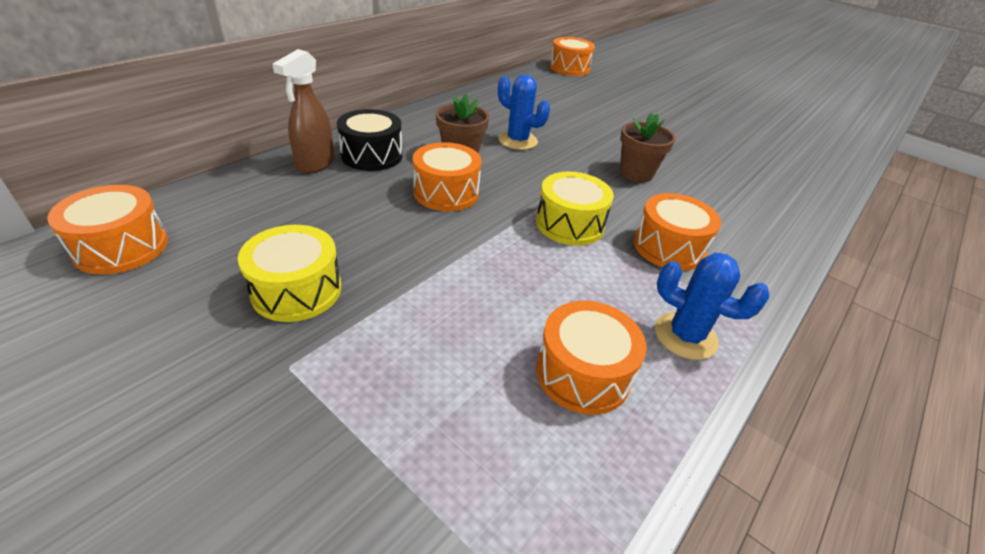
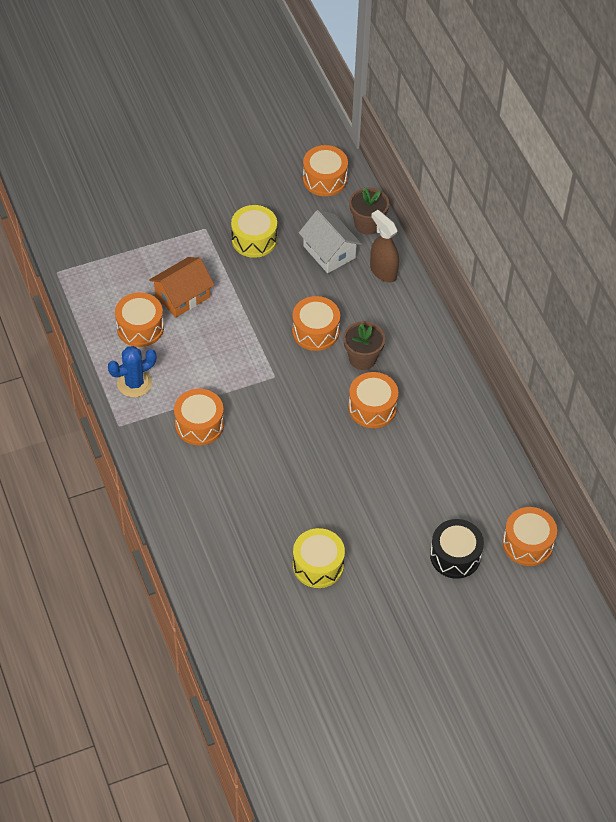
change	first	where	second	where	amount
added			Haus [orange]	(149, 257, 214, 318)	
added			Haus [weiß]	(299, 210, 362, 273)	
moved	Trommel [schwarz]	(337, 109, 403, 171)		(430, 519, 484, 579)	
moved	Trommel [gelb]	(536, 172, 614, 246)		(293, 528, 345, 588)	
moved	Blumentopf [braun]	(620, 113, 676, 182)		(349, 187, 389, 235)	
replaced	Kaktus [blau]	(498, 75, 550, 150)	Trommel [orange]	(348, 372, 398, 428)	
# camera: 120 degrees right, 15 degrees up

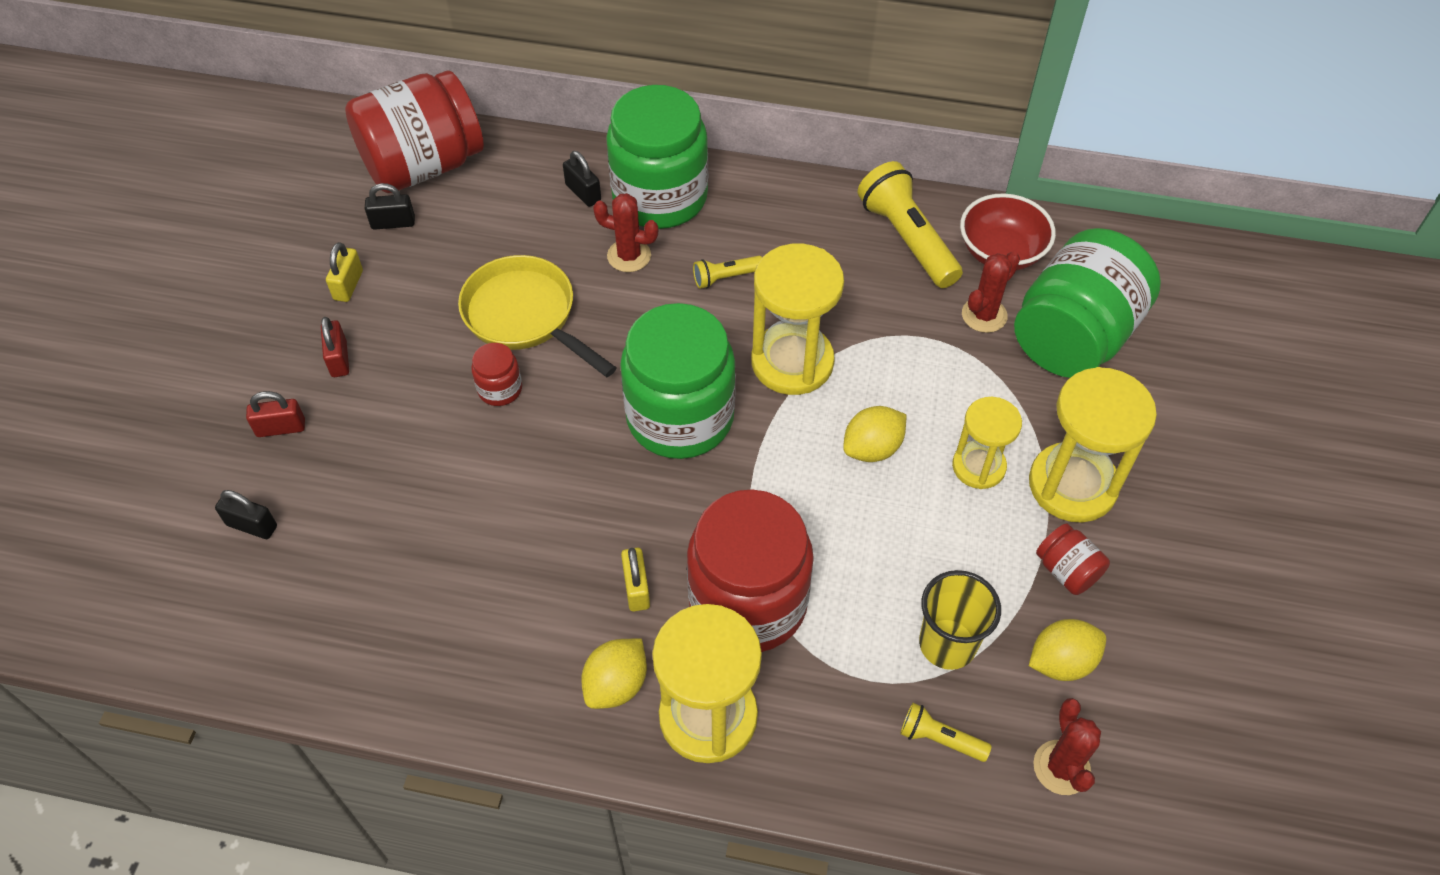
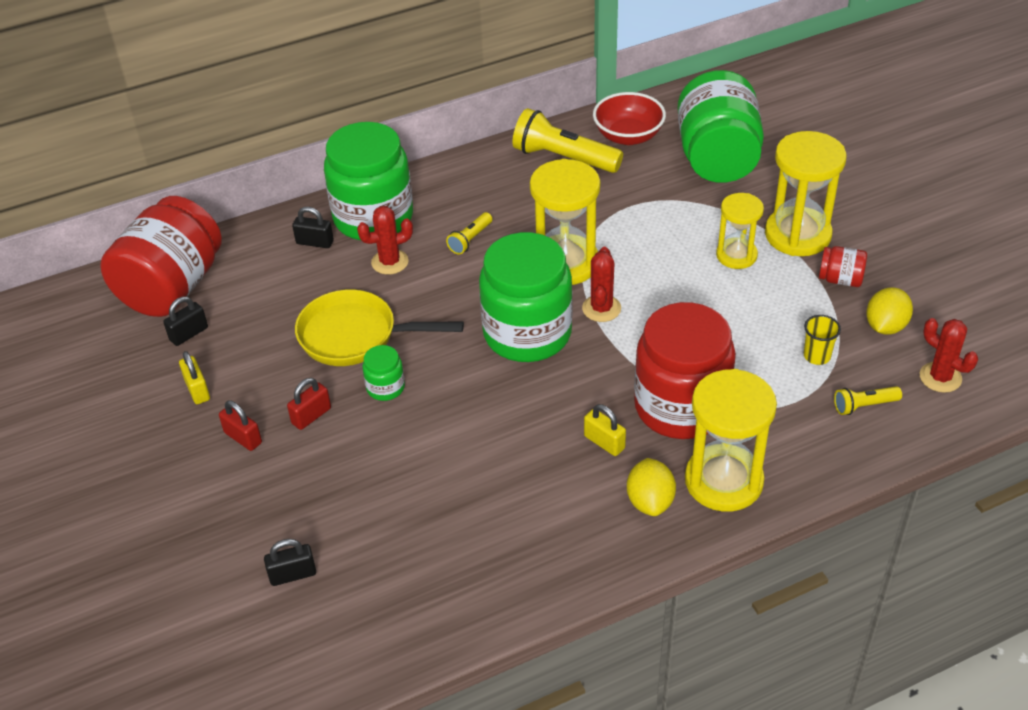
change	first	where	second	where	amount
removed	Zitrone [gelb]	(843, 406, 906, 462)			
moved	Vorhängeschloss [rot]	(246, 391, 305, 437)		(287, 378, 331, 430)	
moved	Kaktus [rot]	(962, 251, 1020, 333)		(582, 247, 621, 322)	
recoloured	Einmachglas [rot]	(471, 343, 522, 406)	Einmachglas [grün]	(362, 345, 405, 401)	
resized	Becher [gelb]	(919, 570, 1001, 670)		(804, 315, 841, 365)	x0.62
# camera: 35 degrees left, 10 degrees down

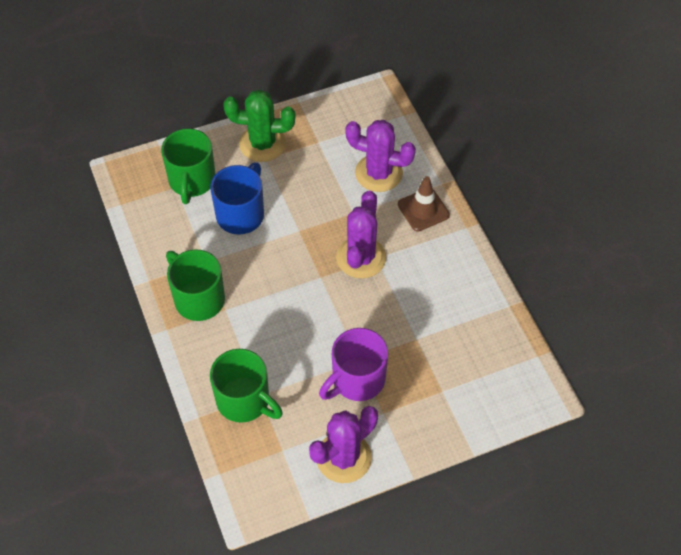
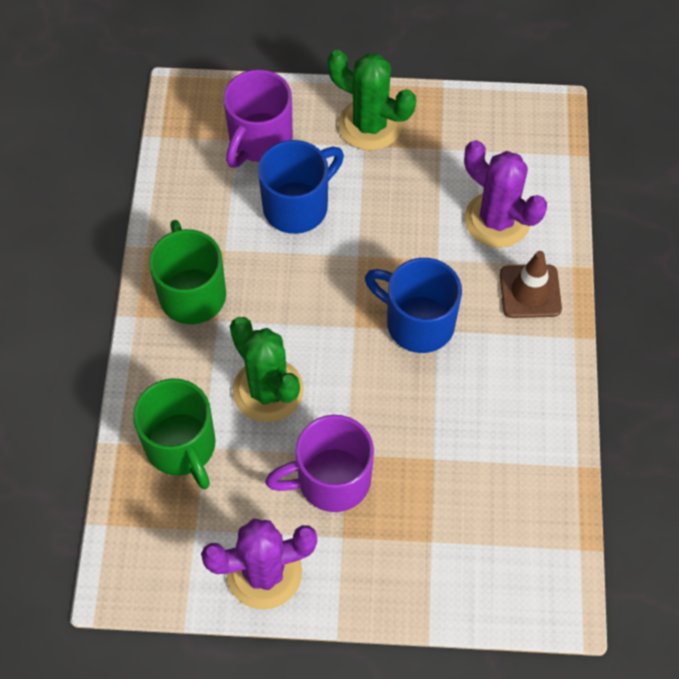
change	first	where	second	where	amount
added			Kaktus [grün]	(230, 317, 304, 422)	
replaced	Kaktus [lila]	(336, 191, 386, 279)	Tasse [blau]	(365, 258, 462, 353)	
recoloured	Tasse [grün]	(161, 128, 216, 204)	Tasse [lila]	(223, 69, 293, 168)	
# camera: 25 degrees right, 5 degrees up

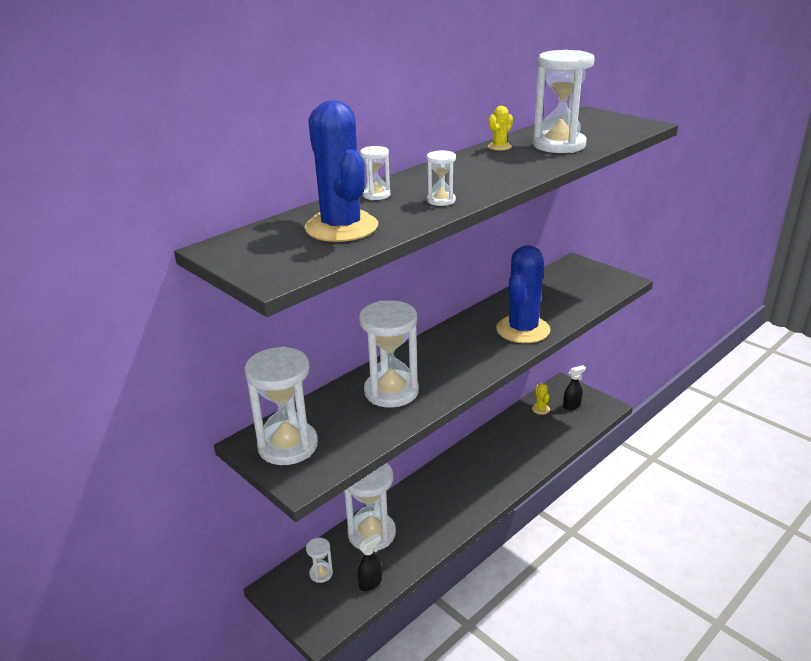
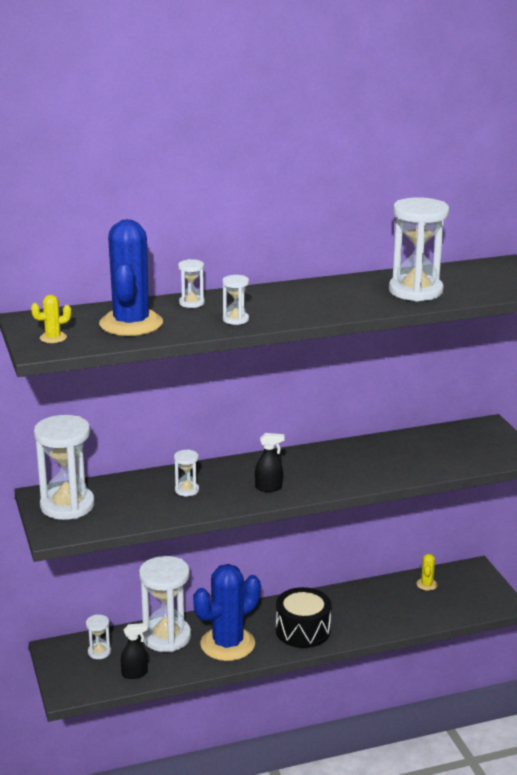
change	first	where	second	where	amount
added			Trommel [schwarz]	(276, 587, 331, 648)	
moved	Kaktus [gelb]	(488, 106, 513, 150)		(31, 295, 71, 343)	
moved	Kaktus [blau]	(496, 245, 550, 343)		(193, 564, 261, 661)	
moved	Sprühflasche [schwarz]	(563, 365, 586, 410)		(255, 433, 285, 492)	
resized	Sanduhr [weiß]	(359, 300, 419, 408)		(174, 449, 199, 496)	x0.46
# camera: 25 degrees right, 5 degrees down

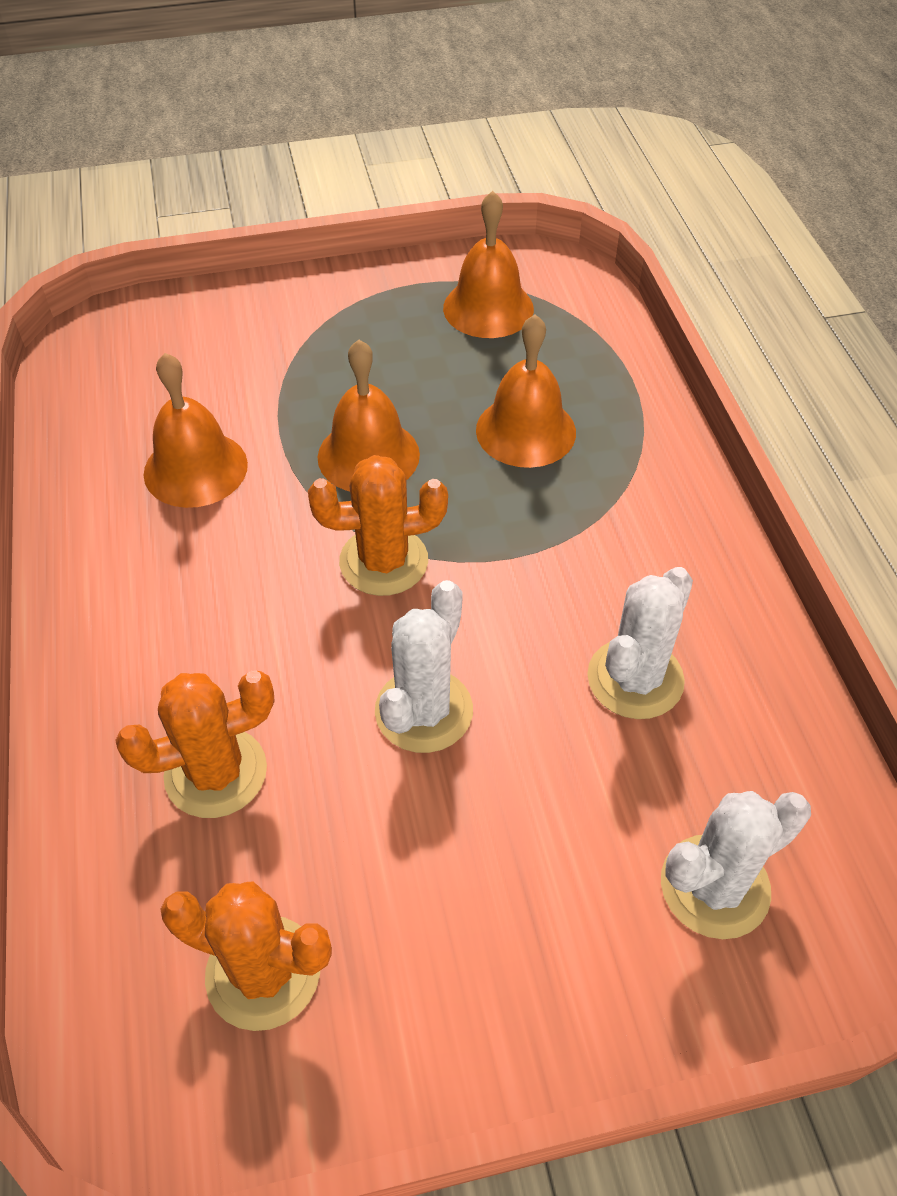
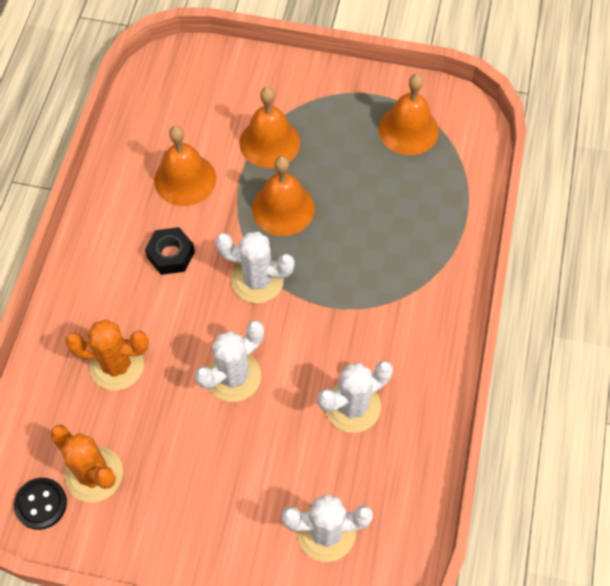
change	first	where	second	where	amount
added			Knopf [schwarz]	(14, 478, 67, 530)	
added			Sechskantmutter [schwarz]	(145, 227, 195, 275)	
moved	Glocke [orange]	(476, 314, 576, 468)		(239, 87, 300, 168)	
recoloured	Kaktus [orange]	(308, 455, 448, 596)	Kaktus [weiß]	(215, 231, 295, 303)	
# camera: 25 degrees right, 10 degrees up

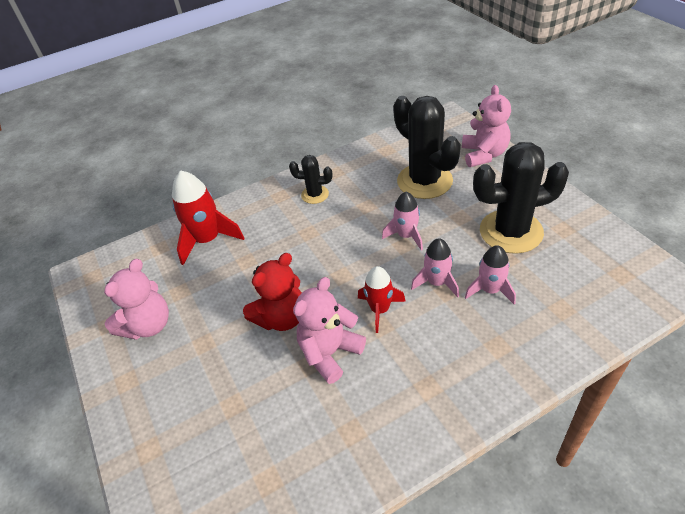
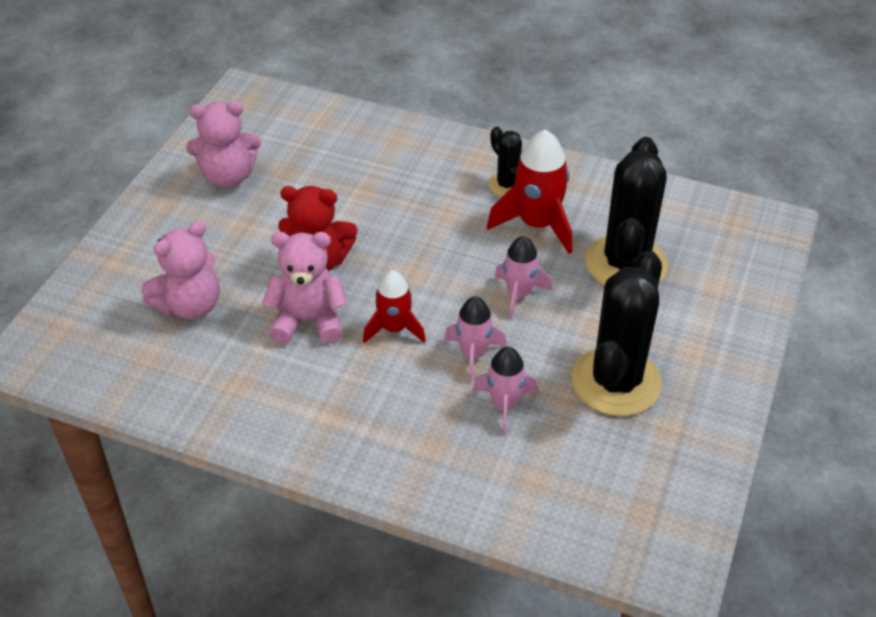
change	first	where	second	where	amount
moved	Rakete [rot]	(172, 170, 244, 265)		(487, 129, 572, 254)	
moved	Teddybär [rosa]	(462, 85, 511, 167)		(141, 221, 220, 319)	
turned	Kaktus [schwarz]	(473, 142, 569, 254)		(572, 251, 662, 416)	75 degrees clockwise
# camera: 45 degrees right, 0 degrees up

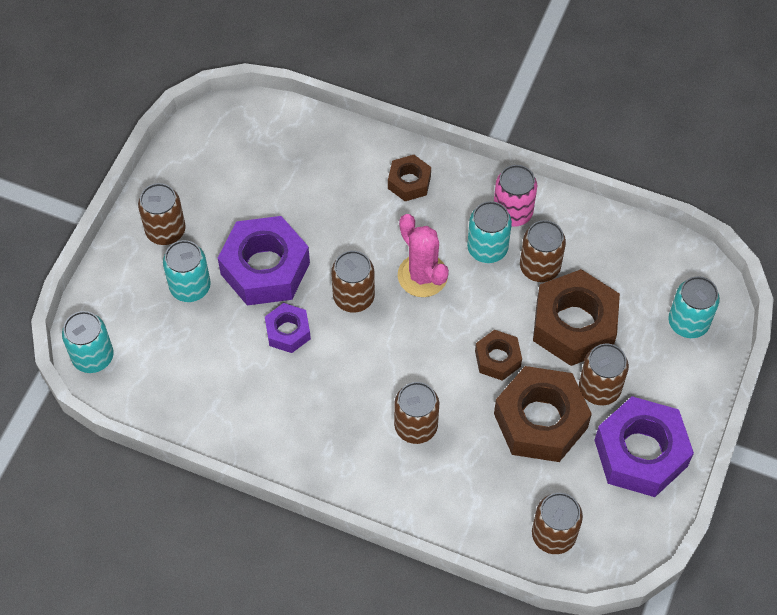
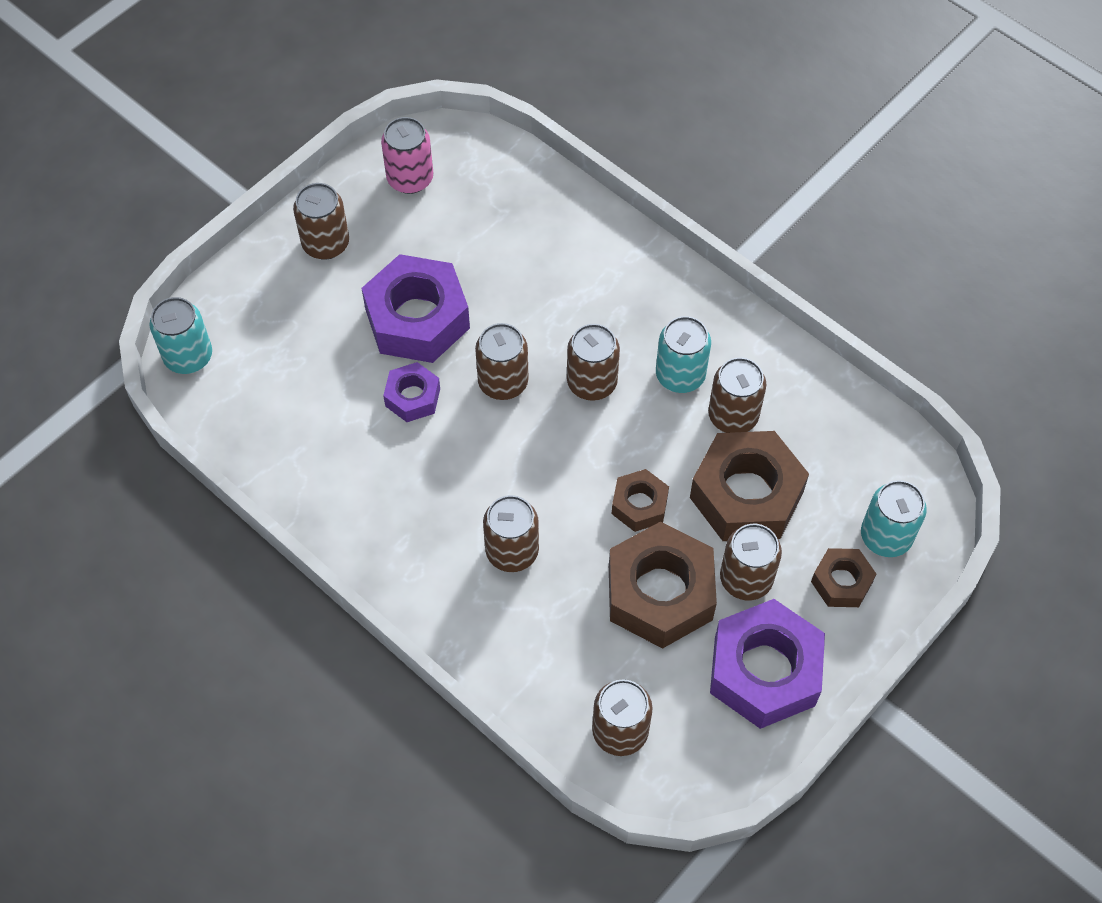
change	first	where	second	where	amount
removed	Dose [türkis]	(163, 240, 211, 302)			
moved	Sechskantmutter [braun]	(388, 155, 431, 201)		(811, 548, 876, 607)	
moved	Dose [rosa]	(494, 165, 537, 227)		(381, 117, 433, 194)	
replaced	Kaktus [rosa]	(398, 214, 449, 297)	Dose [braun]	(567, 324, 620, 401)	
# camera: 20 degrees right, 0 degrees up

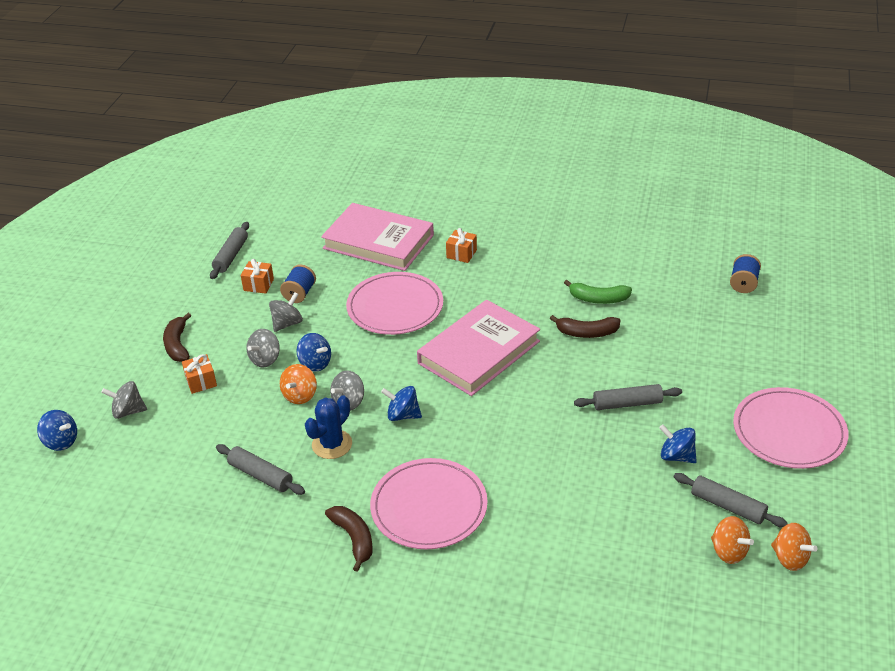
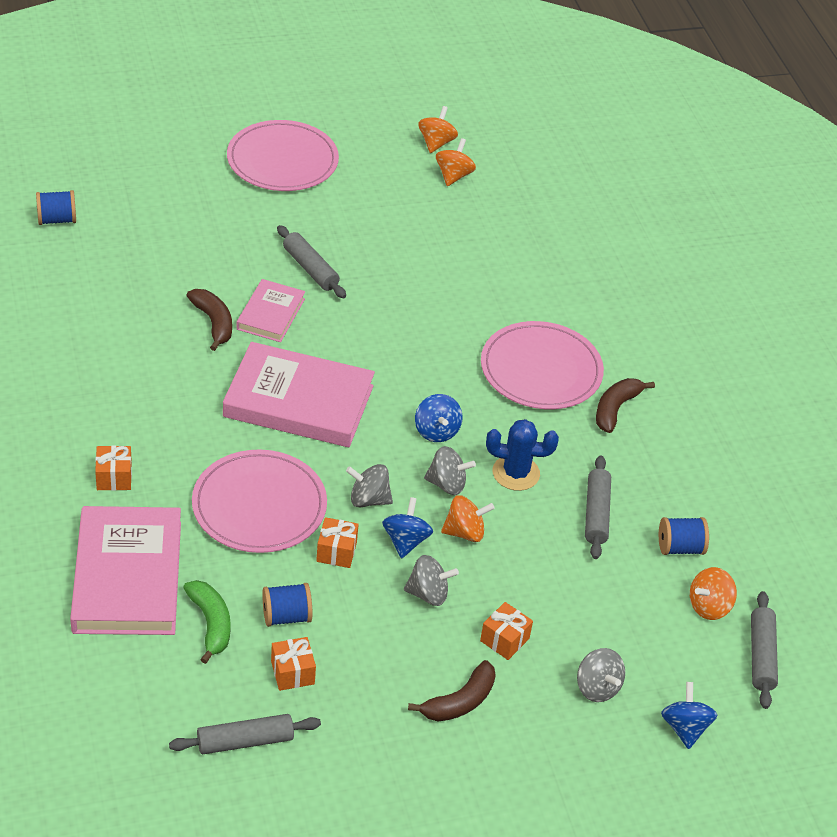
change	first	where	second	where	amount
removed	Kreisel [blau]	(659, 424, 697, 463)			
added			Buch [rosa]	(237, 279, 305, 342)	
added			Geschenk [orange]	(316, 517, 359, 568)	
added			Garnrolle [blau]	(659, 517, 709, 555)	
added			Kreisel [orange]	(690, 567, 737, 620)	
moved	Kreisel [grau]	(269, 292, 303, 332)		(346, 464, 393, 507)	
moved	Banane [grün]	(564, 280, 632, 304)		(183, 580, 231, 664)	
moved	Nudelholz [grau]	(674, 473, 788, 527)		(751, 591, 778, 709)	
# camera: 125 degrees left, 5 degrees up

